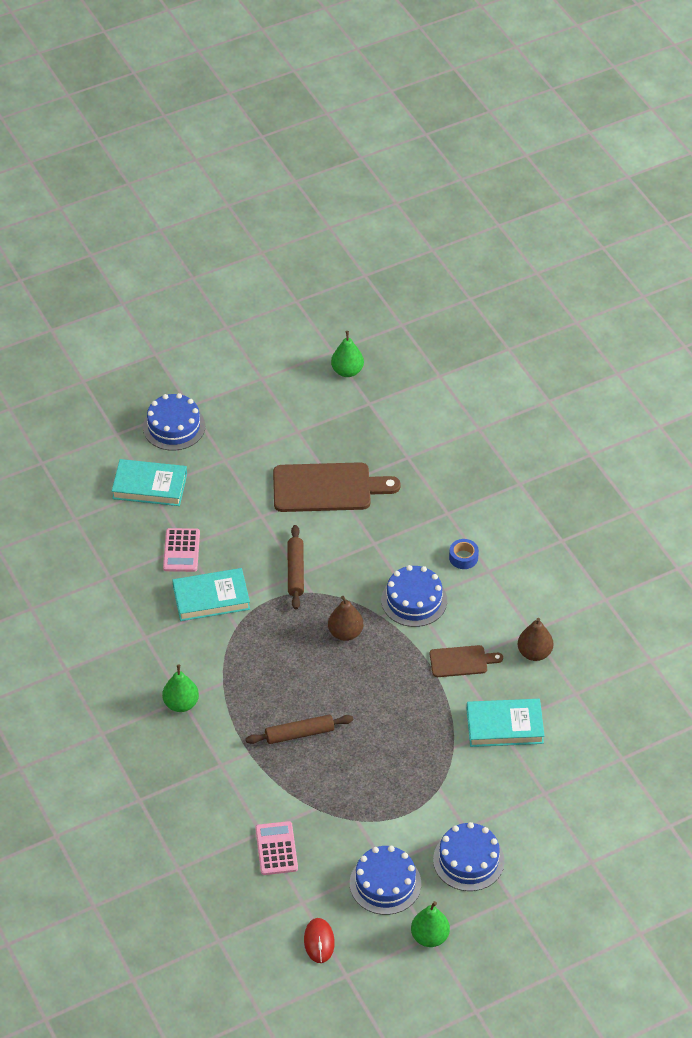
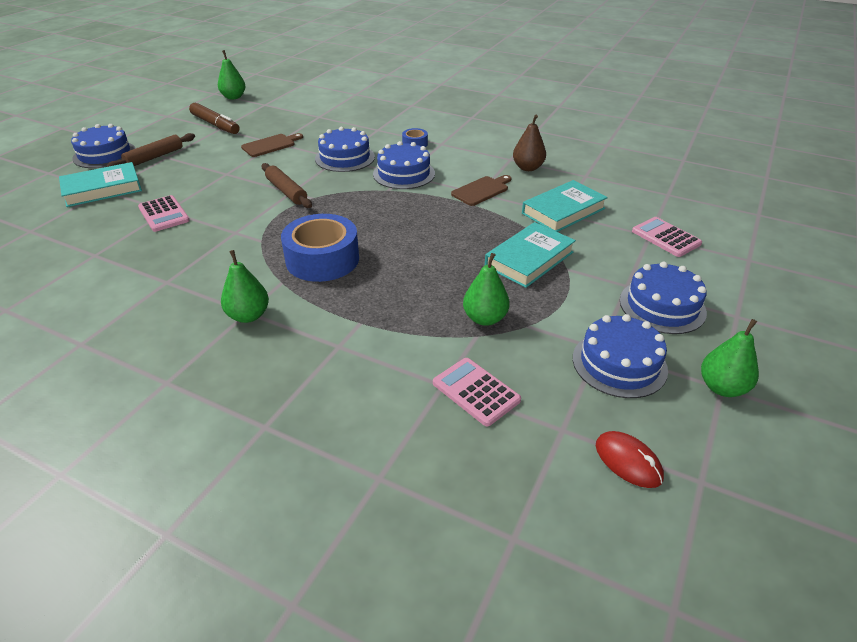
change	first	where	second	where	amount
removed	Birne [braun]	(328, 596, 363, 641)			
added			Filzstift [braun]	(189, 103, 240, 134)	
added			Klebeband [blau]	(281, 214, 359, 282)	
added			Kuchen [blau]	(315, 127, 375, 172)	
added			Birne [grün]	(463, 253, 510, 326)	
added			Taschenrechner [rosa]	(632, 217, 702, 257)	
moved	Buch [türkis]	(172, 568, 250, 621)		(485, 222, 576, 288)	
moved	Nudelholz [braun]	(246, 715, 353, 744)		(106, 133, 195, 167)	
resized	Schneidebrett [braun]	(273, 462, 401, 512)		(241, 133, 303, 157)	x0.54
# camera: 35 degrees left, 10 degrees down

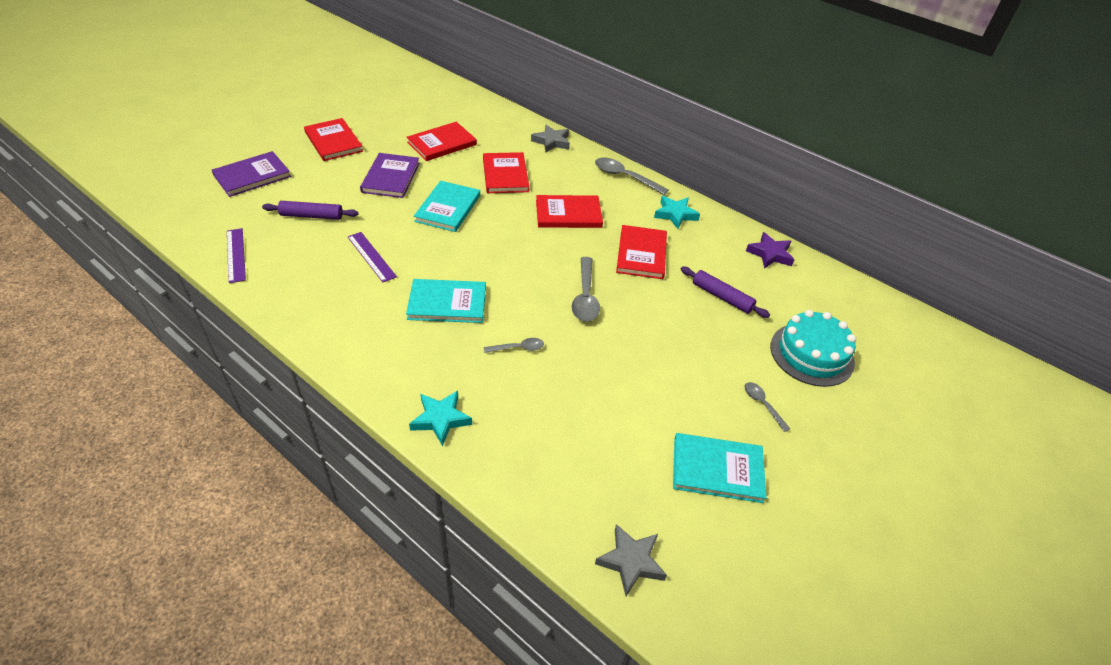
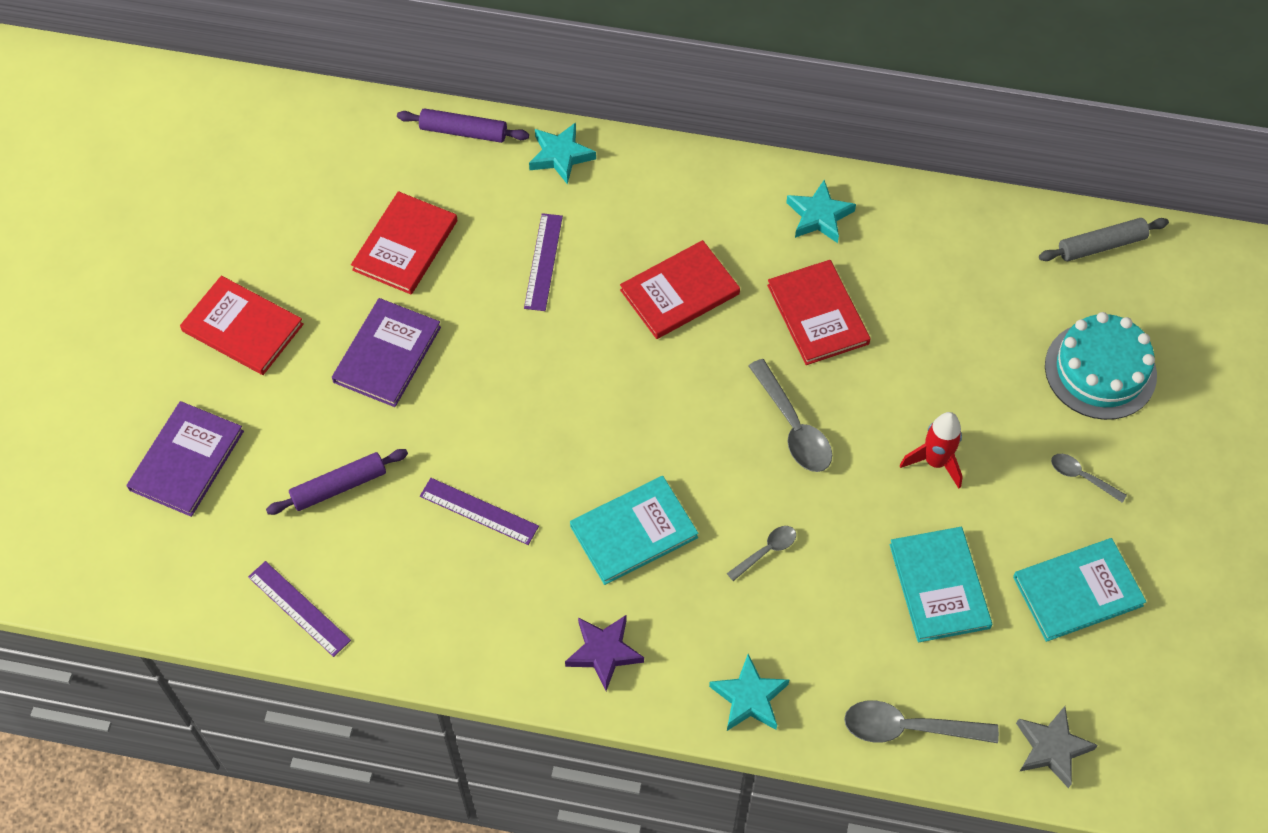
change	first	where	second	where	amount
added			Rakete [rot]	(900, 412, 963, 488)	
added			Nudelholz [grau]	(1039, 218, 1169, 261)	
moved	Buch [türkis]	(414, 181, 480, 232)		(889, 527, 992, 643)	
moved	Löffel [grau]	(595, 157, 669, 195)		(844, 700, 999, 743)	
moved	Nudelholz [lila]	(680, 267, 770, 318)		(397, 108, 529, 143)	
moved	Stern [lila]	(746, 232, 795, 269)		(565, 615, 644, 691)	
replaced	Buch [rot]	(483, 152, 530, 193)	Lineal [lila]	(524, 213, 563, 311)	
recoloured	Stern [grau]	(531, 125, 570, 153)	Stern [türkis]	(529, 122, 596, 185)	
turned	Buch [lila]	(360, 153, 420, 198)		(332, 298, 441, 407)	45 degrees clockwise
# camera: 25 degrees left, 15 degrees up

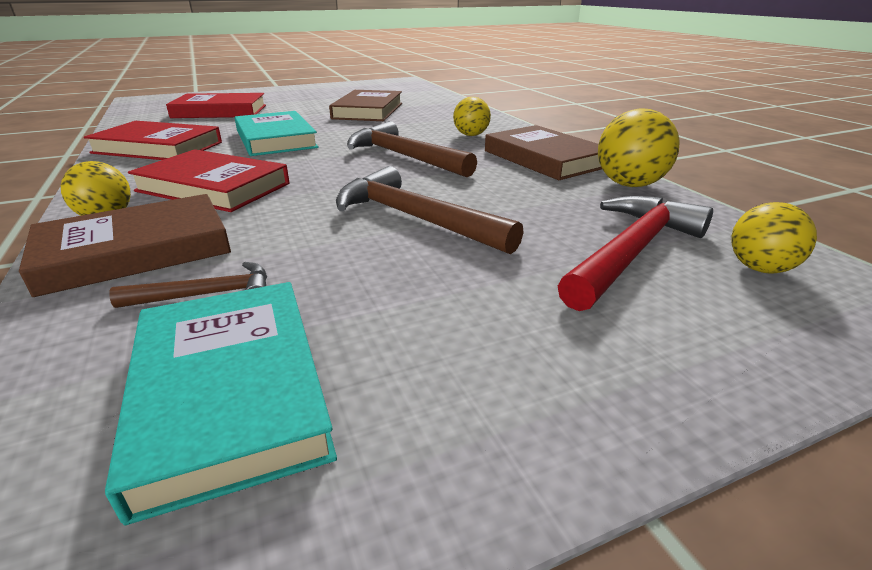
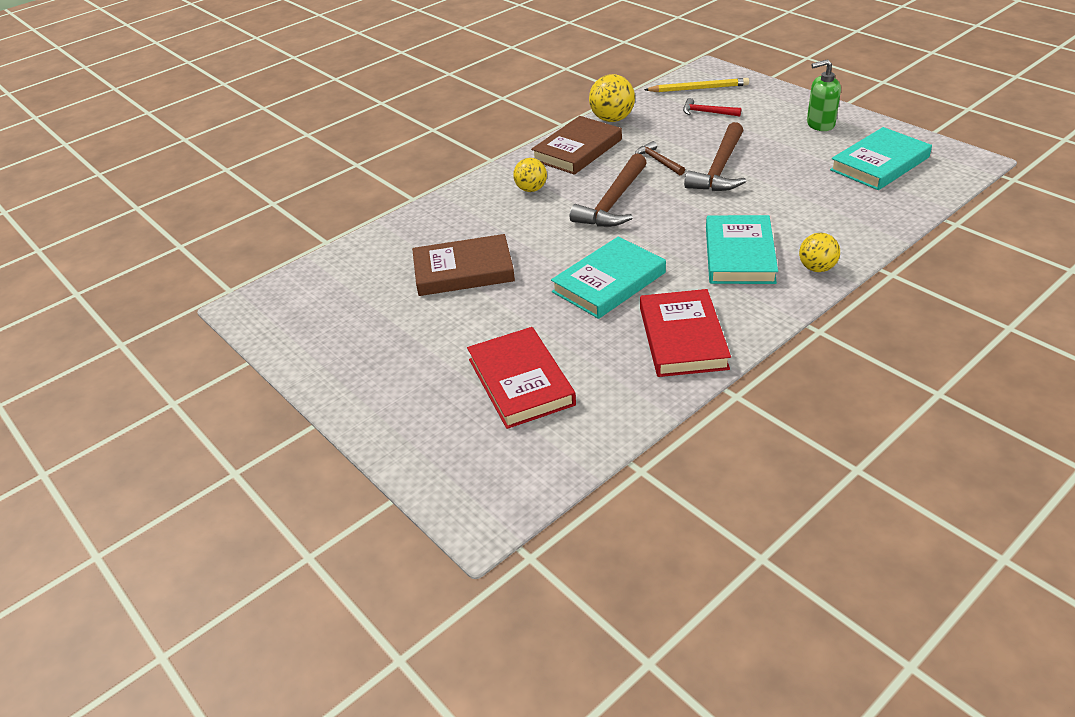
change	first	where	second	where	amount
removed	Buch [braun]	(19, 194, 231, 297)			
added			Seifenspender [grün]	(807, 59, 841, 131)	
moved	Hammer [braun]	(109, 262, 267, 308)		(635, 141, 685, 176)	
replaced	Ball [gelb]	(732, 202, 817, 273)	Bleistift [gelb]	(644, 78, 749, 92)	
recoloured	Buch [rot]	(128, 149, 290, 212)	Buch [türkis]	(706, 215, 778, 284)	
resized	Hammer [rot]	(558, 196, 713, 311)		(683, 98, 741, 117)	x0.53
# camera: 105 degrees left, 10 degrees up

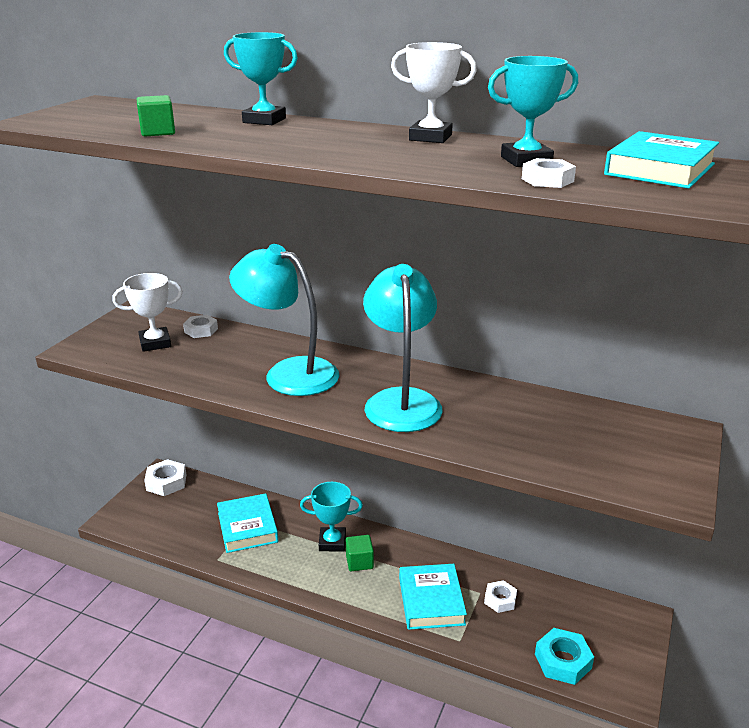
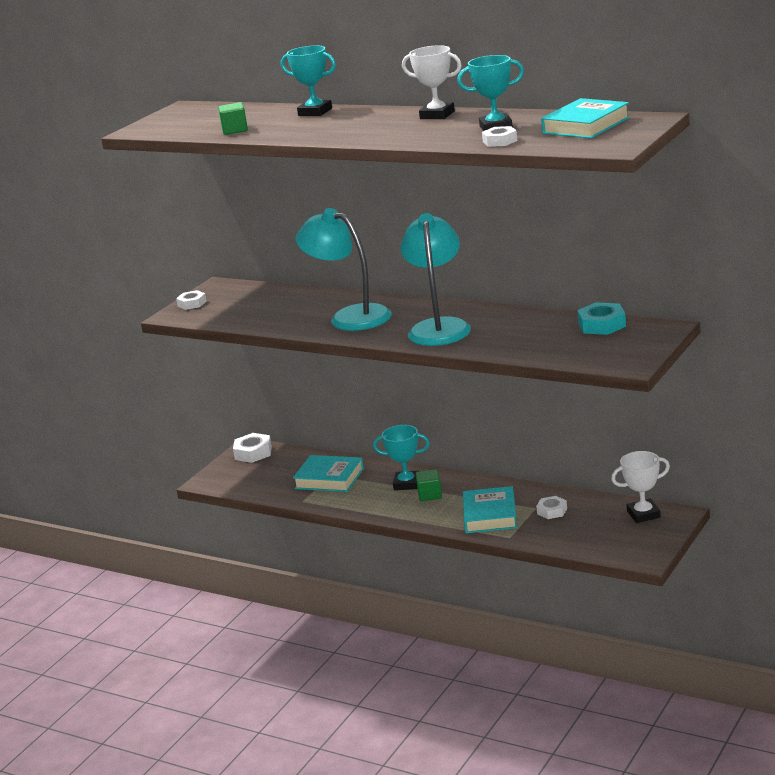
change	first	where	second	where	amount
moved	Pokal [weiß]	(112, 273, 183, 352)		(611, 451, 670, 523)	
moved	Sechskantmutter [weiß]	(183, 315, 218, 338)		(176, 290, 207, 310)	
moved	Sechskantmutter [türkis]	(535, 628, 594, 685)		(577, 302, 626, 335)	
turned	Buch [türkis]	(217, 493, 278, 553)		(293, 455, 364, 492)	60 degrees counterclockwise
# camera: 10 degrees right, 5 degrees down

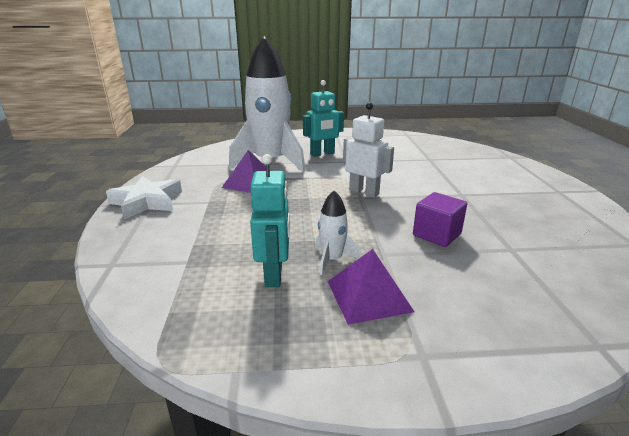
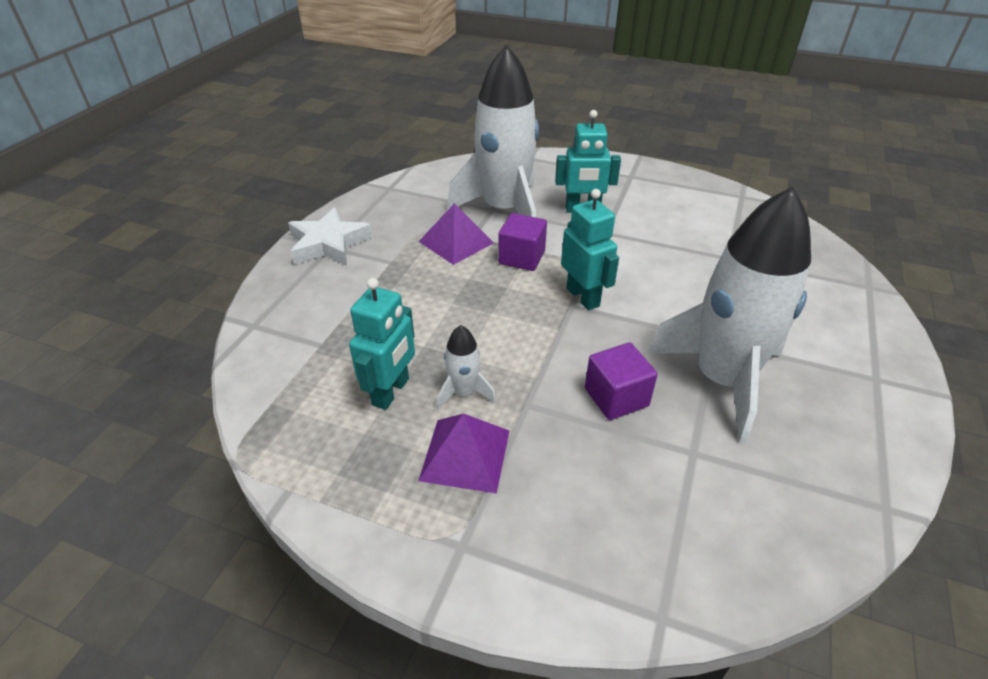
change	first	where	second	where	amount
added			Kubus [lila]	(498, 213, 547, 271)	
added			Rakete [weiß]	(647, 187, 811, 443)	
recoloured	Roboter [weiß]	(343, 102, 394, 197)	Roboter [türkis]	(561, 189, 619, 310)	
# camera: 25 degrees right, 15 degrees up

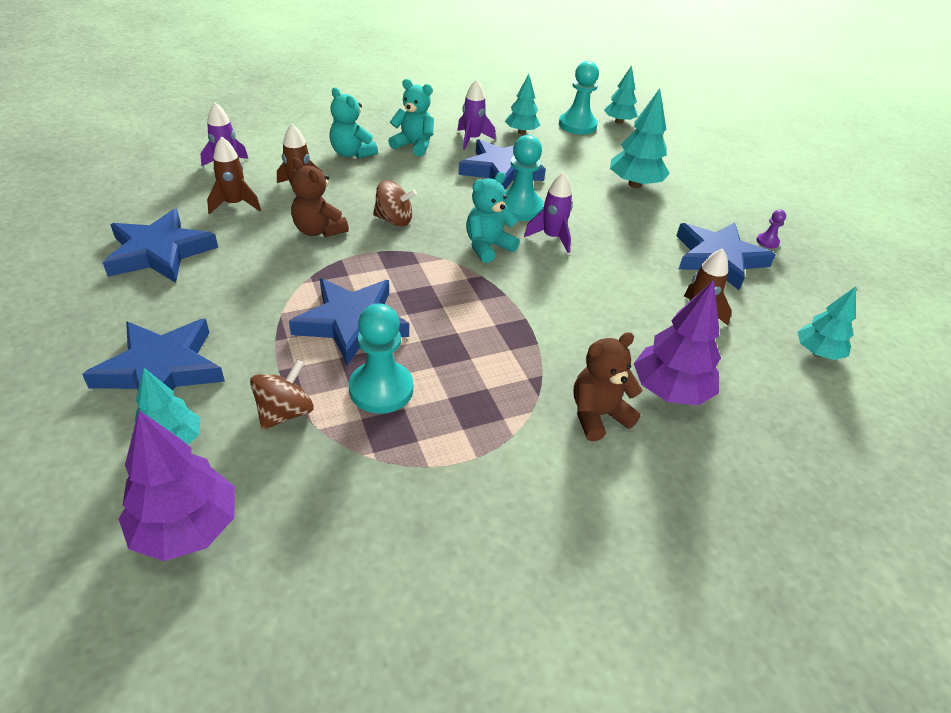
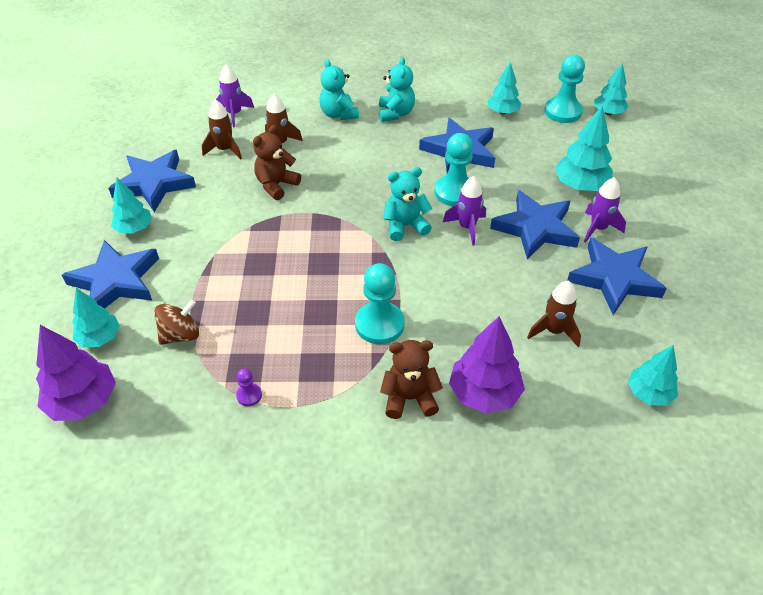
change	first	where	second	where	amount
removed	Kreisel [braun]	(373, 180, 417, 227)			
added			Baum [türkis]	(111, 178, 152, 234)	
moved	Stern [blau]	(289, 278, 409, 365)		(490, 190, 580, 260)	
moved	Bauer [türkis]	(349, 304, 413, 414)		(355, 263, 404, 344)	
moved	Rakete [lila]	(457, 79, 496, 150)		(584, 177, 626, 243)	
moved	Bauer [lila]	(757, 209, 786, 248)		(236, 368, 262, 406)	
turned	Teddybär [braun]	(291, 158, 349, 237)		(253, 125, 301, 200)	60 degrees clockwise
turned	Teddybär [türkis]	(388, 79, 434, 157)		(379, 57, 415, 122)	45 degrees clockwise
# camera: 25 degrees right, 5 degrees up

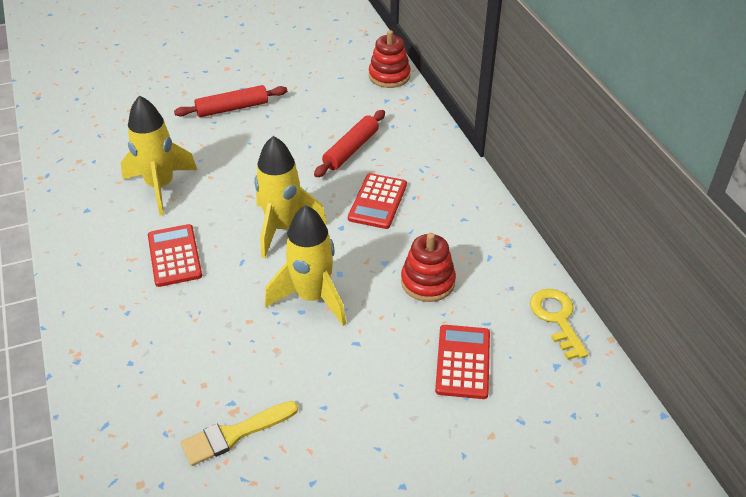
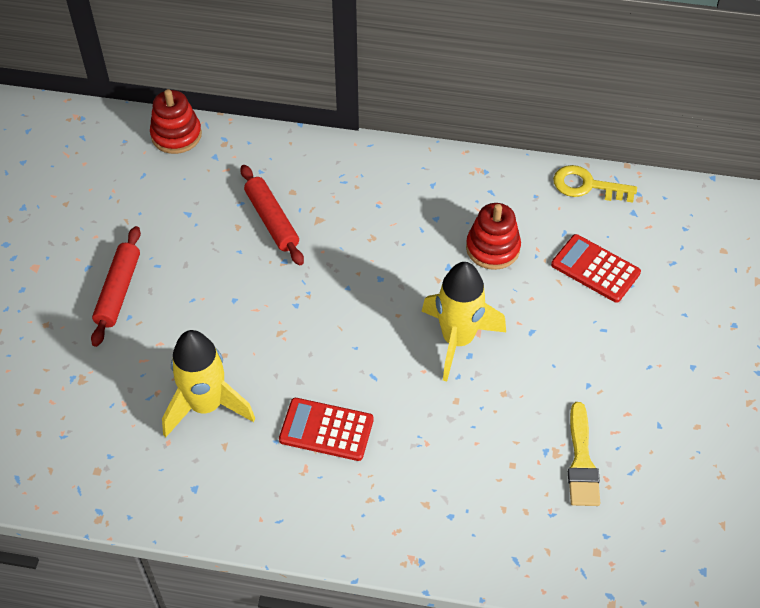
change	first	where	second	where	amount
removed	Rakete [gelb]	(255, 136, 327, 258)			
removed	Taschenrechner [rot]	(348, 173, 407, 229)			
# camera: 60 degrees left, 10 degrees up

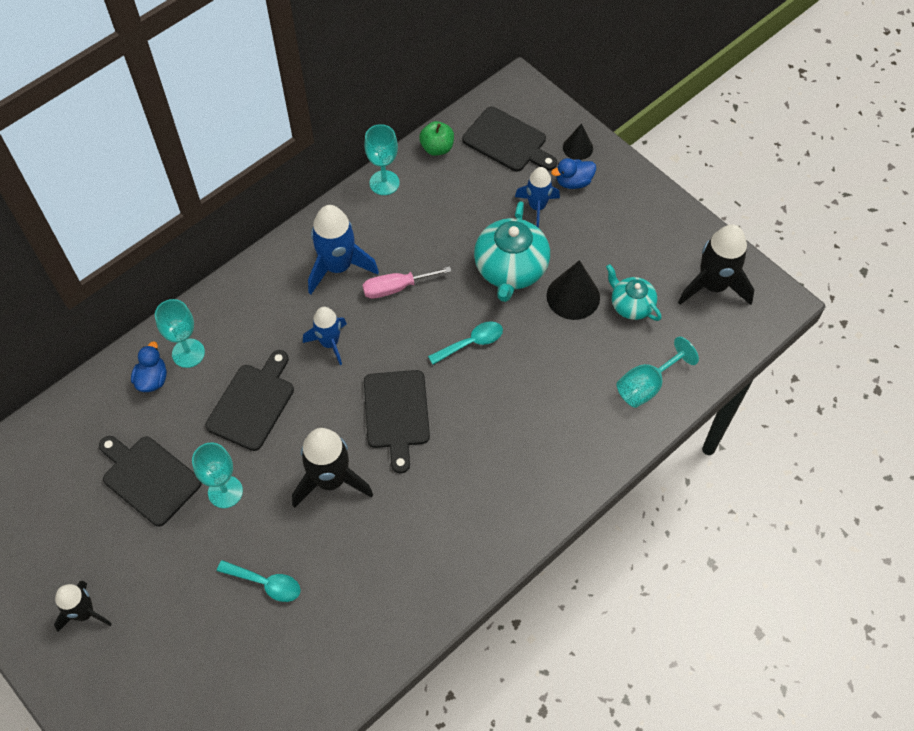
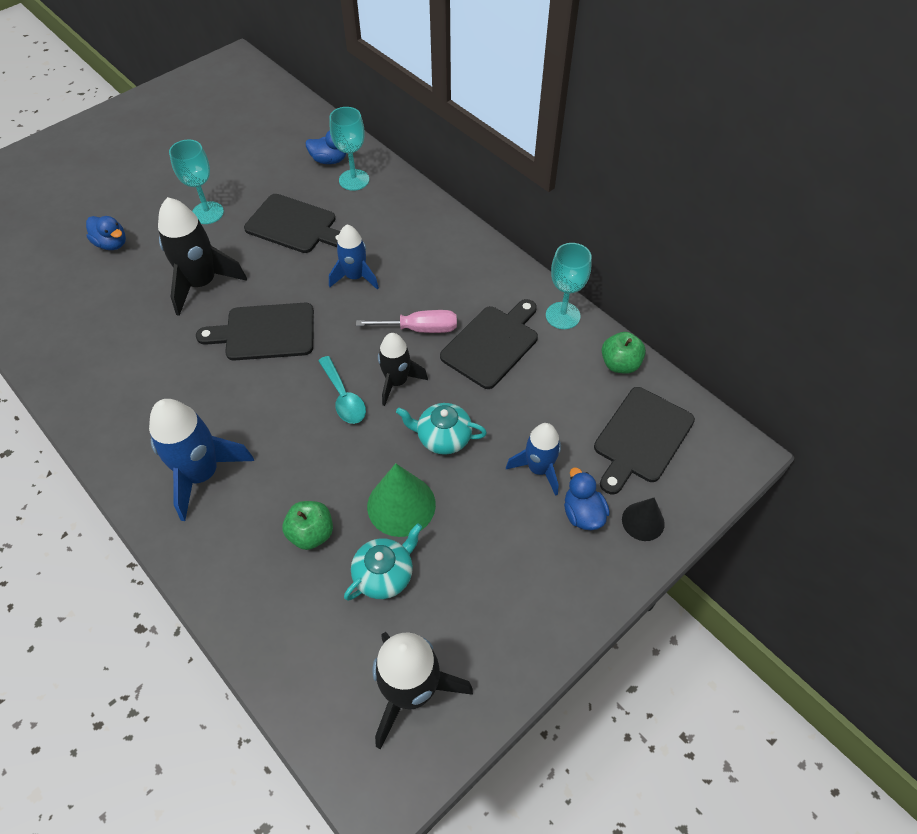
change	first	where	second	where	amount
removed	Kelch [türkis]	(617, 337, 699, 408)			
added			Apfel [grün]	(282, 501, 333, 550)	
moved	Rakete [schwarz]	(54, 581, 112, 632)		(378, 333, 428, 406)	
moved	Schneidebrett [schwarz]	(99, 436, 202, 526)		(440, 299, 538, 389)	
moved	Rakete [blau]	(308, 205, 379, 294)		(149, 399, 254, 521)	
replaced	Löffel [türkis]	(217, 560, 301, 602)	Ente [blau]	(86, 216, 126, 250)	
recoloured	Kegel [schwarz]	(546, 260, 600, 320)	Kegel [grün]	(367, 463, 436, 537)	
turned	Schraubenzieher [rosa]	(363, 266, 452, 299)		(356, 310, 457, 333)	105 degrees clockwise
resized	Teekanne [türkis]	(474, 201, 550, 302)		(396, 403, 487, 455)	x0.59
# camera: 90 degrees right, 5 degrees down

